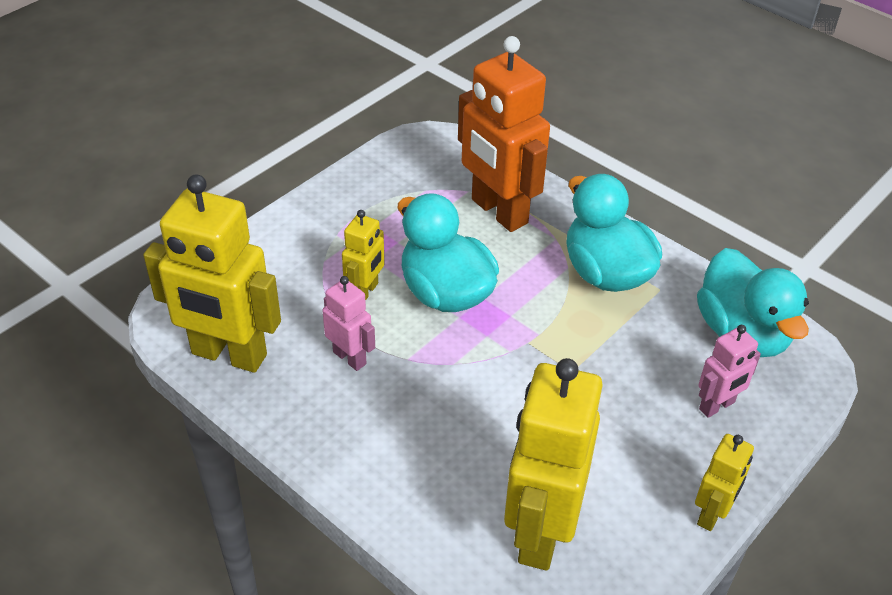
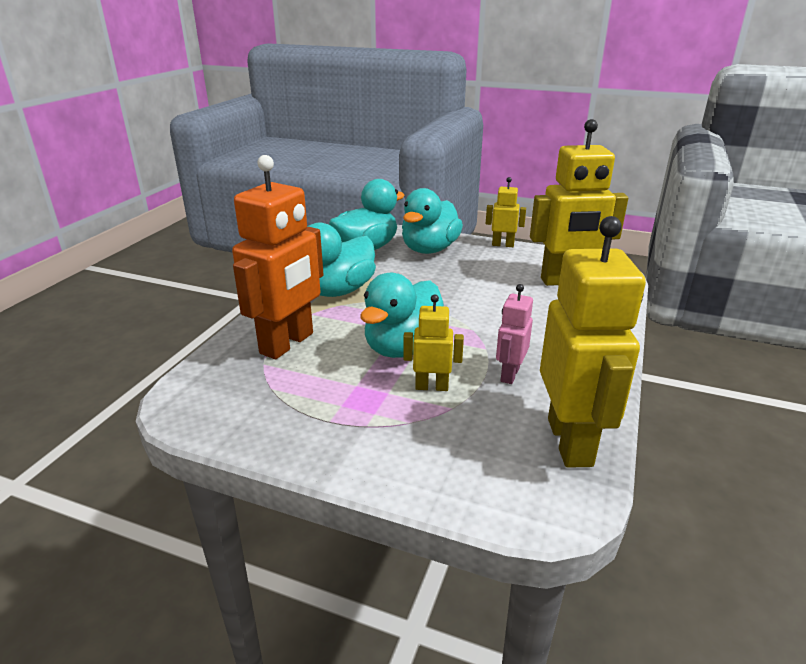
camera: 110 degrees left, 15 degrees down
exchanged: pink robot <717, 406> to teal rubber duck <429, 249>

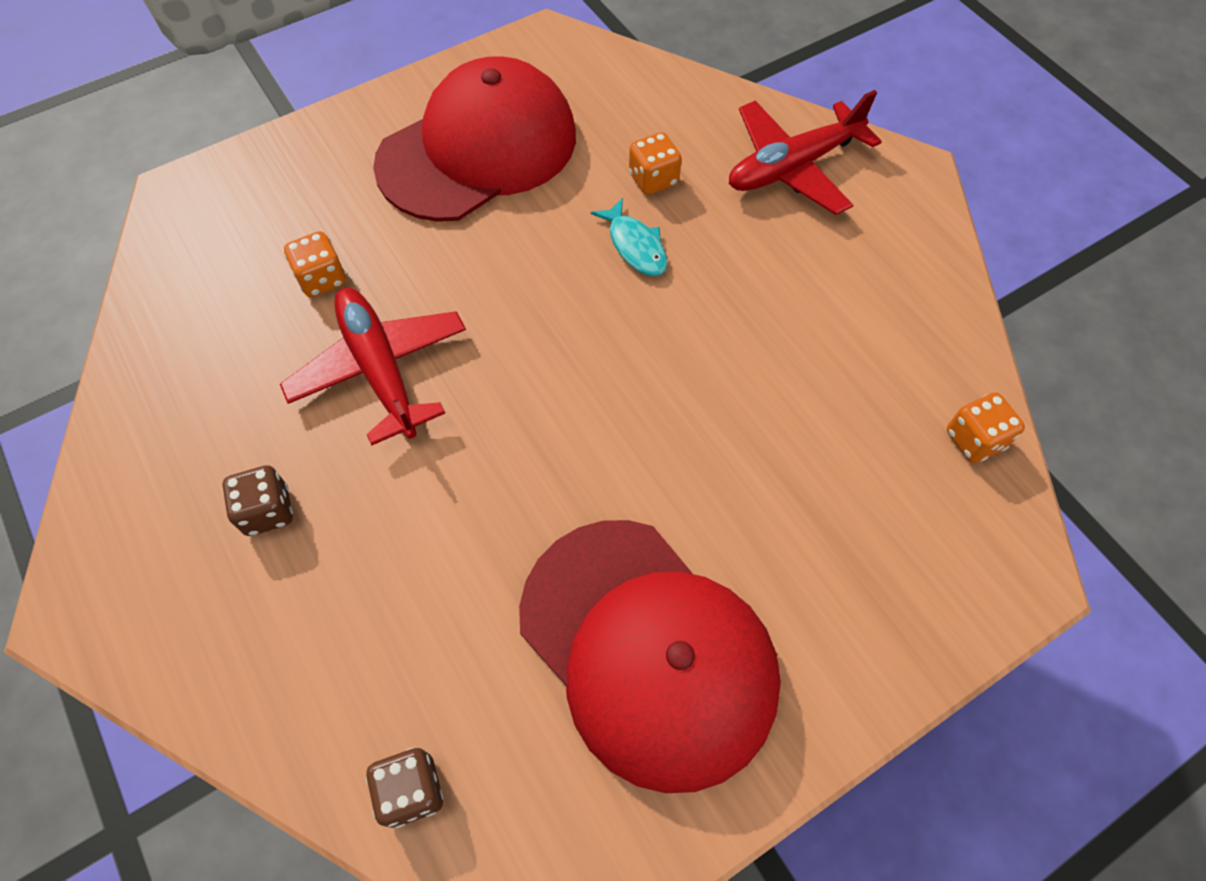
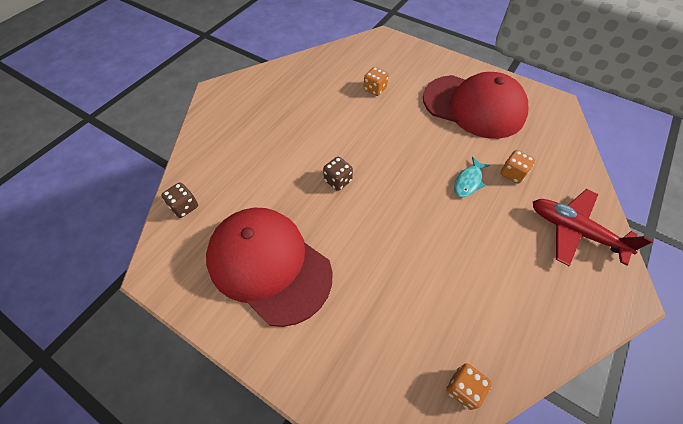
camera: 65 degrees right, 5 degrees down
missing: crimson plane <380, 369>
relocated: brown dice <267, 511> to <338, 180>
spun: crimson cap <647, 650> = <269, 265> 105 degrees clockwise

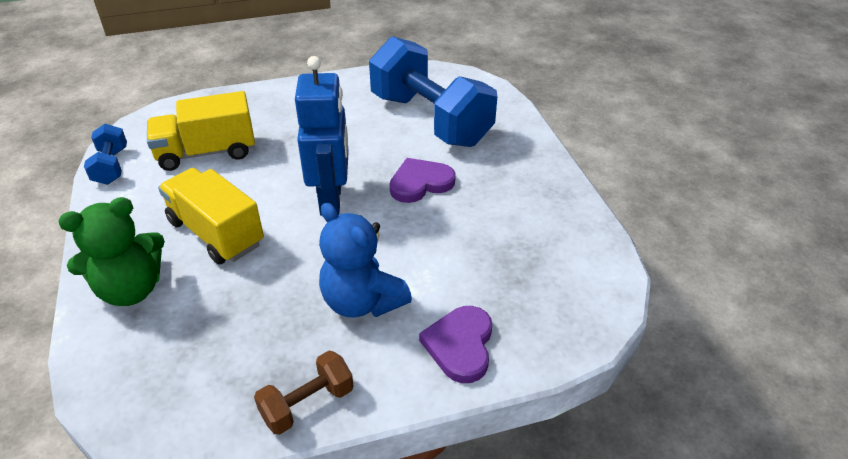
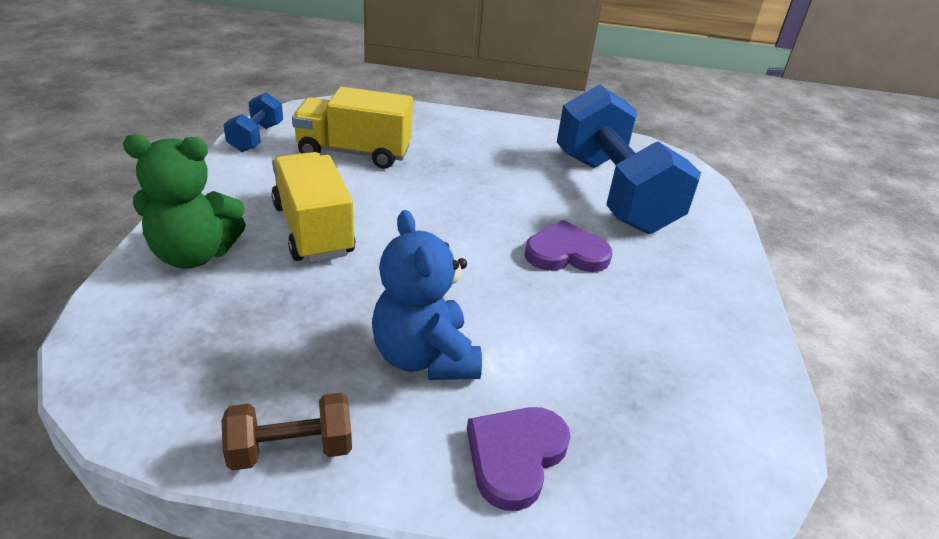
camera: 20 degrees right, 5 degrees down
missing: blue robot <331, 200>

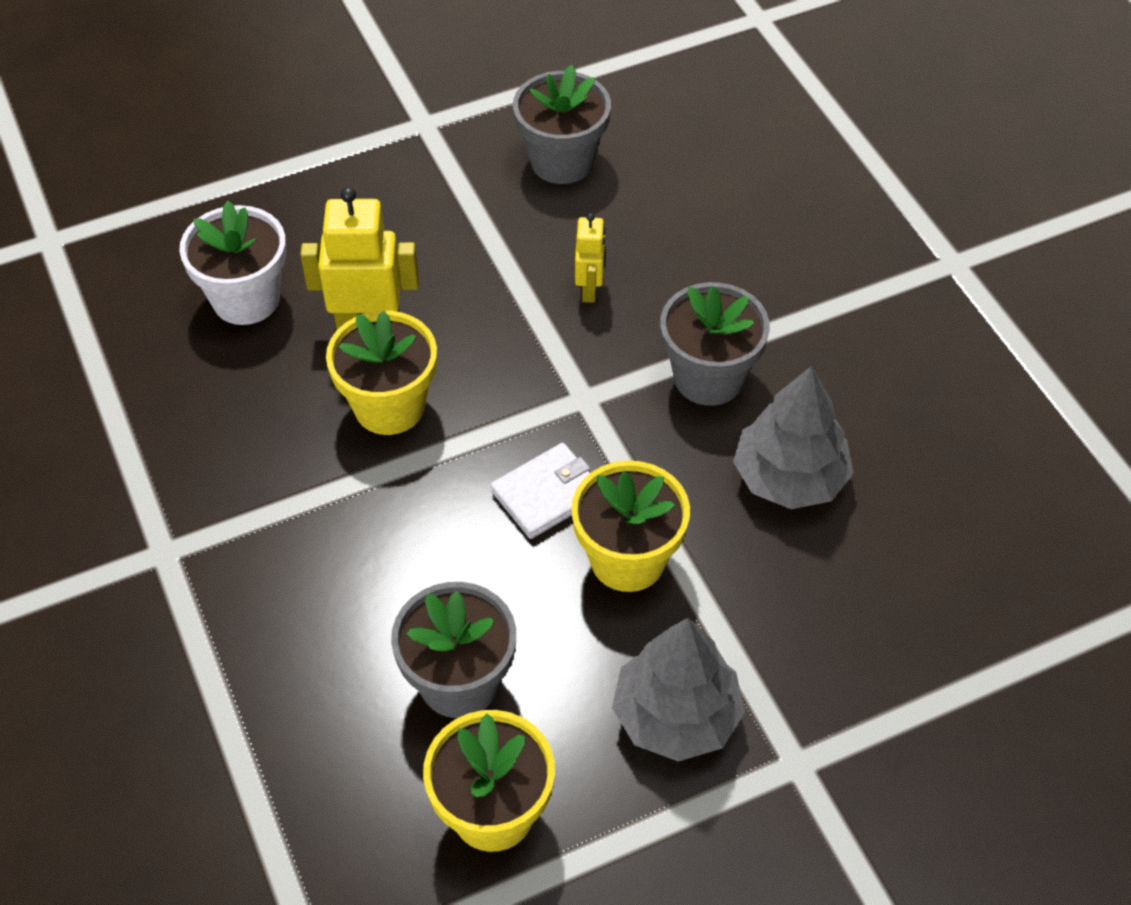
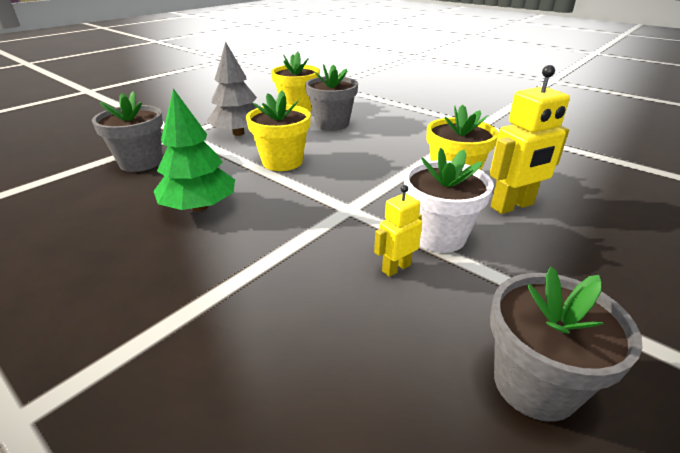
camera: 155 degrees right, 20 degrees down
missing: snow-white wallet <547, 494>
relocated: snow-white flower pot <246, 299> to <438, 236>; gray flower pot <708, 378> to <141, 162>
colour: gray tree <790, 477> to leaf-green tree <199, 207>
spun: bright yellow robot <590, 289> = <396, 268> 75 degrees clockwise

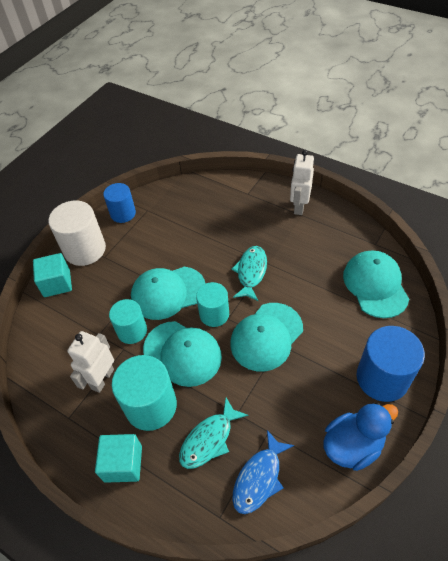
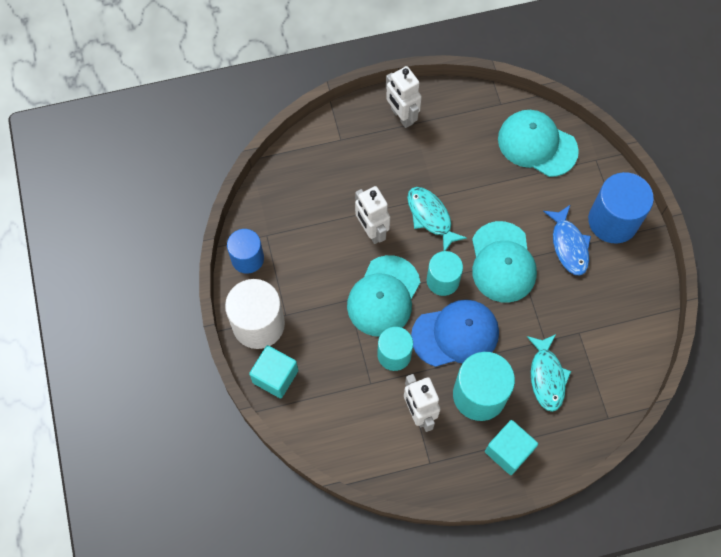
camera: 50 degrees left, 15 degrees up
missing: blue rubber duck <352, 445>
appeared: snow-white robot <371, 231>
relocated: blue toy fish <259, 478> to <568, 245>
colour: teal cap <182, 353> to blue cap <455, 334>

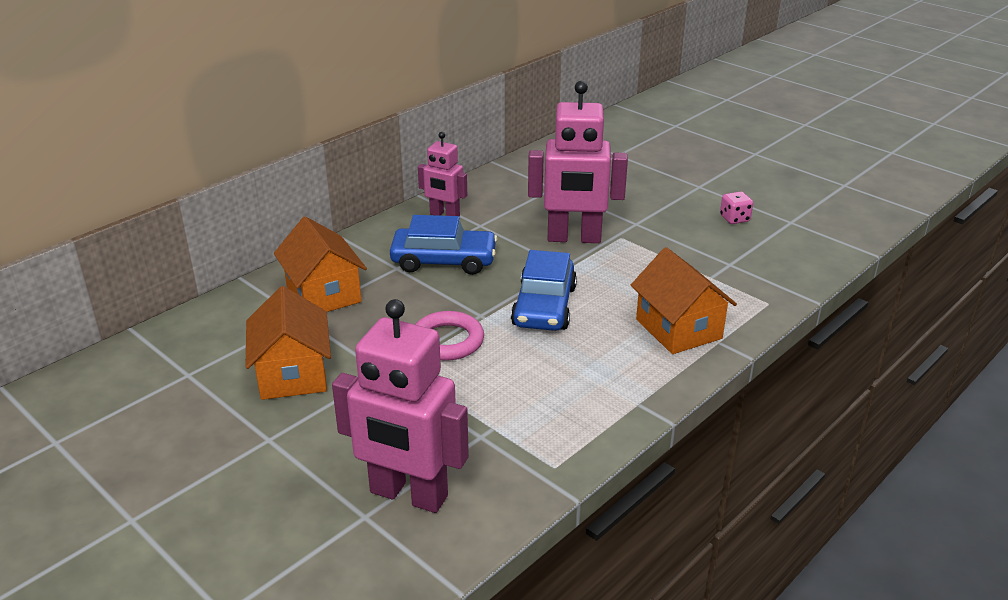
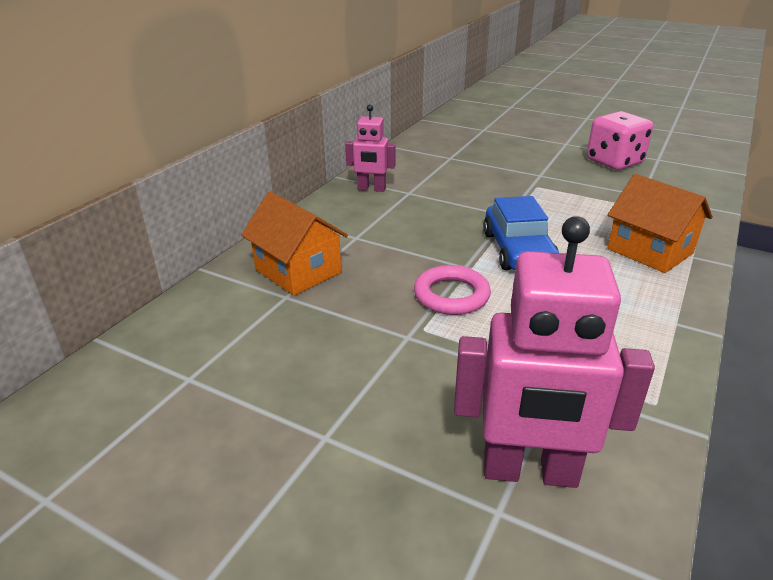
camera: 15 degrees left, 0 degrees up
missing: orange-coloured toy house <293, 374>; blue automobile <444, 261>; pink robot <574, 238>
size: pink dice <734, 218> = <614, 162> x2.09

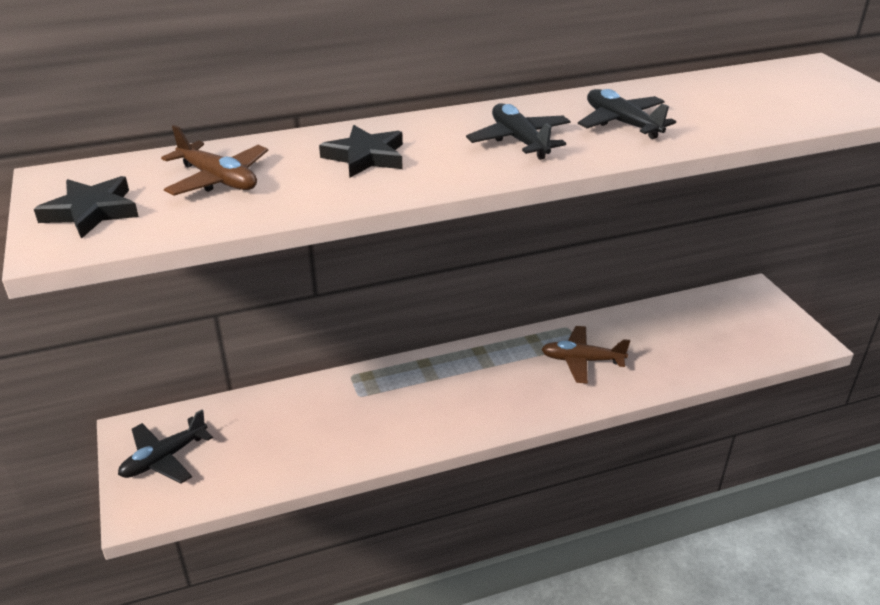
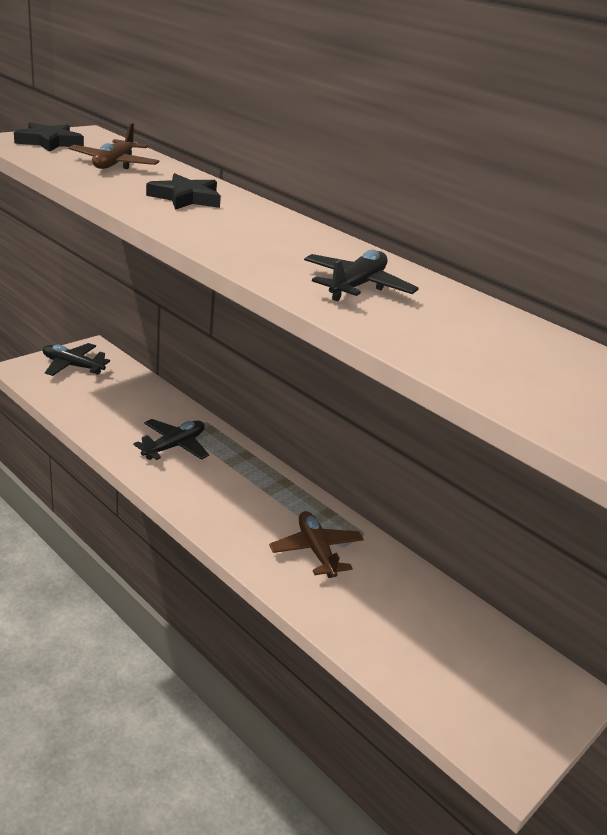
camera: 60 degrees right, 5 degrees down
relocated: jet-black plane <519, 140> to <174, 446>

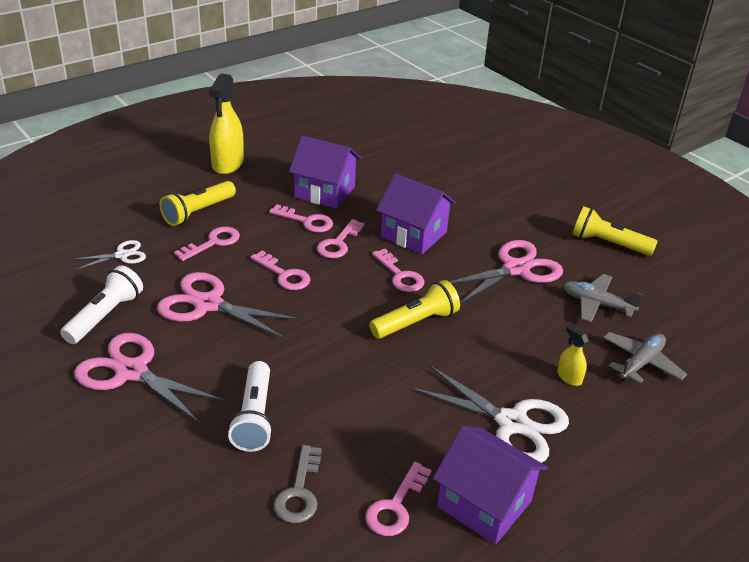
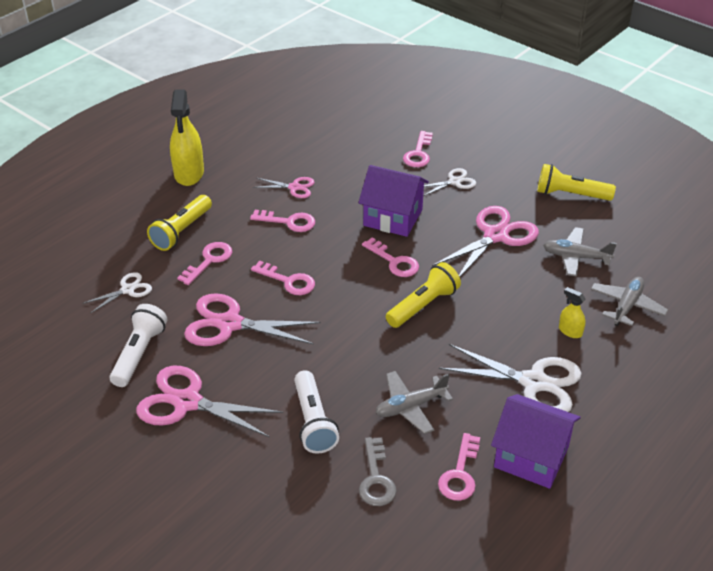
camera: 10 degrees left, 5 degrees up
appeared: gray plane <410, 407>; snow-white pair of scissors <454, 182>
relocated: pink latchkey <338, 243> to <418, 153>
exchanged: royal purple toy house <324, 192> to pink pair of scissors <294, 187>

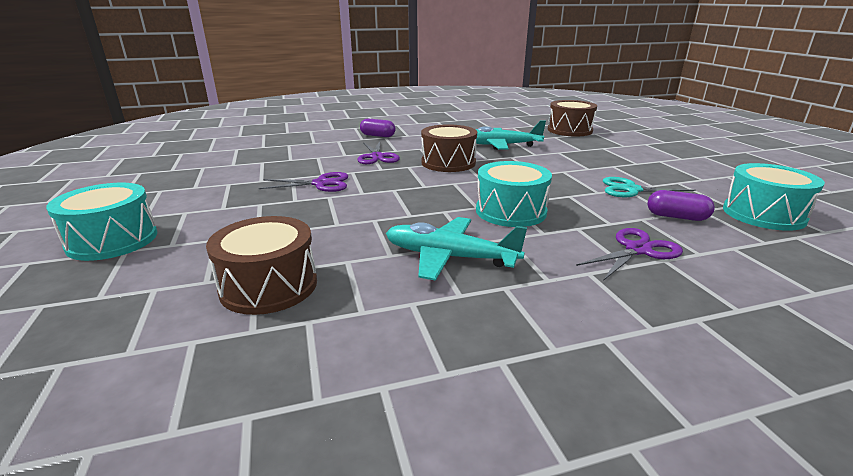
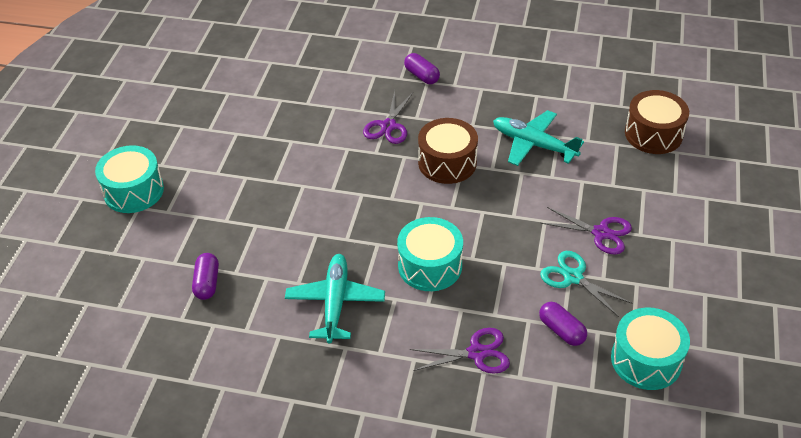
camera: 30 degrees right, 20 degrees up
relocated: royal purple pair of scissors <321, 184> to <601, 233>
exchanged: brown snare drum <269, 286> to royal purple pill <207, 283>
spun: teal plane <450, 257> = <335, 303> 45 degrees clockwise

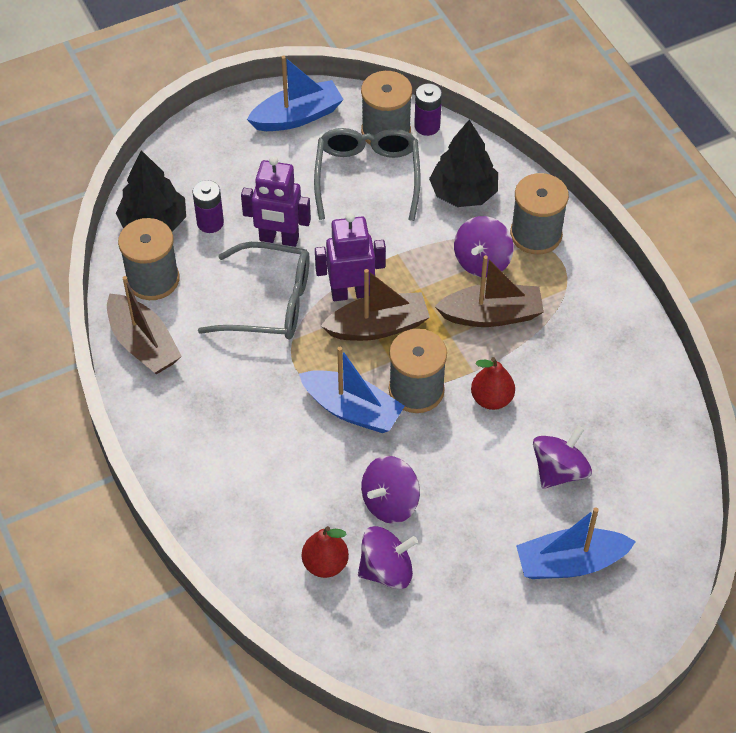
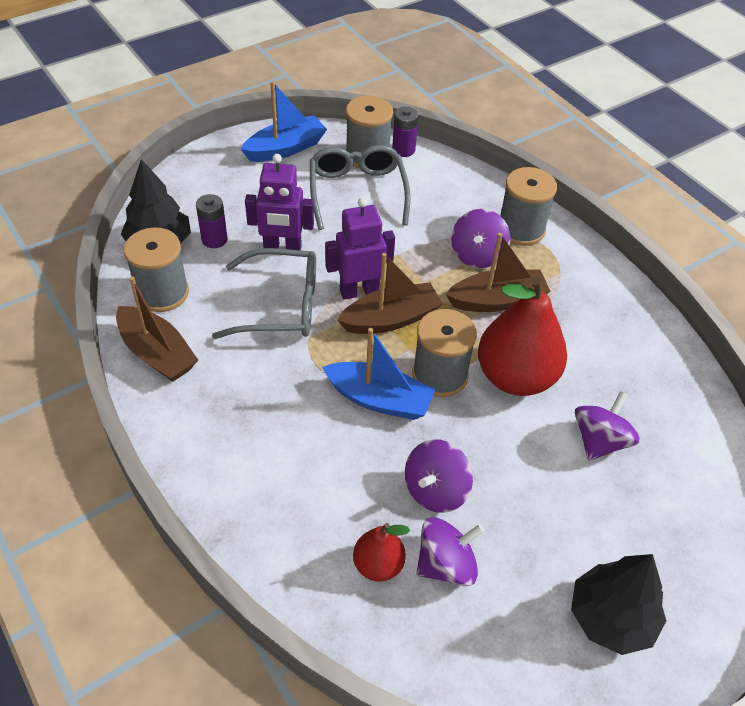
camera: 10 degrees left, 5 degrees down
missing: blue toy boat <570, 562>
relocated: jet-black tree <463, 193> to <611, 617>
size: crimson pear fruit <491, 399> = <515, 377> x1.95

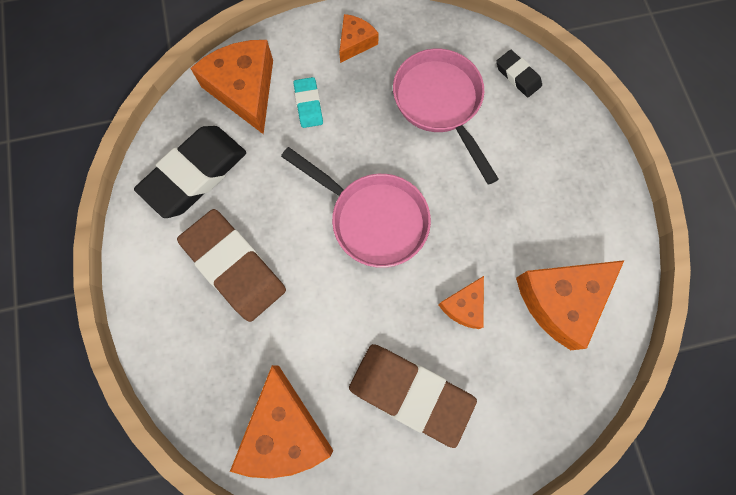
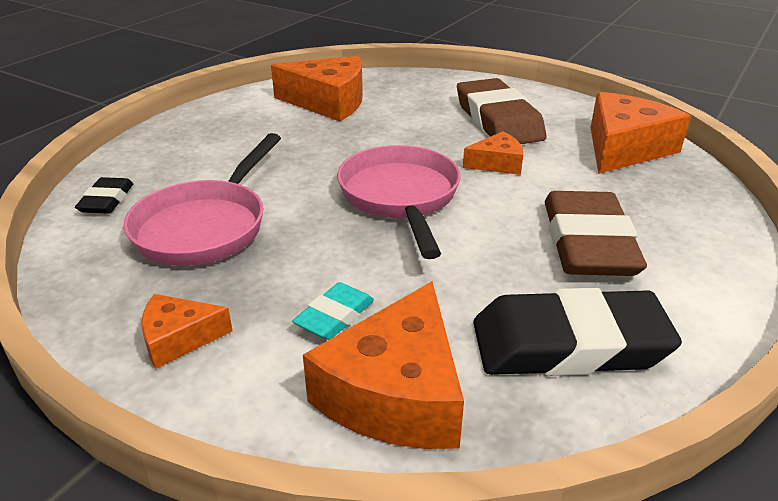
camera: 135 degrees left, 40 degrees down
relocated: orange-coloured piece of cheese <464, 306> to <497, 163>

